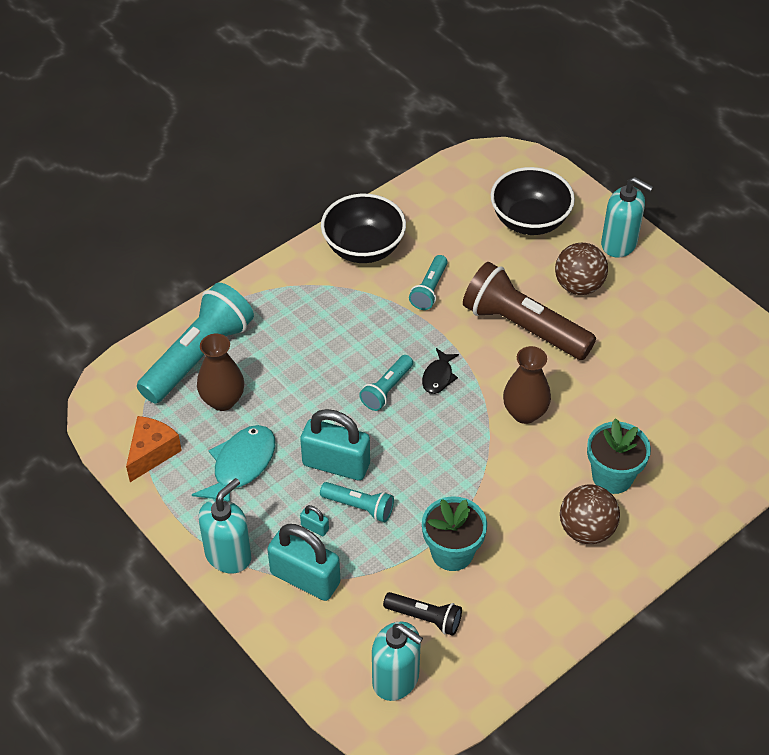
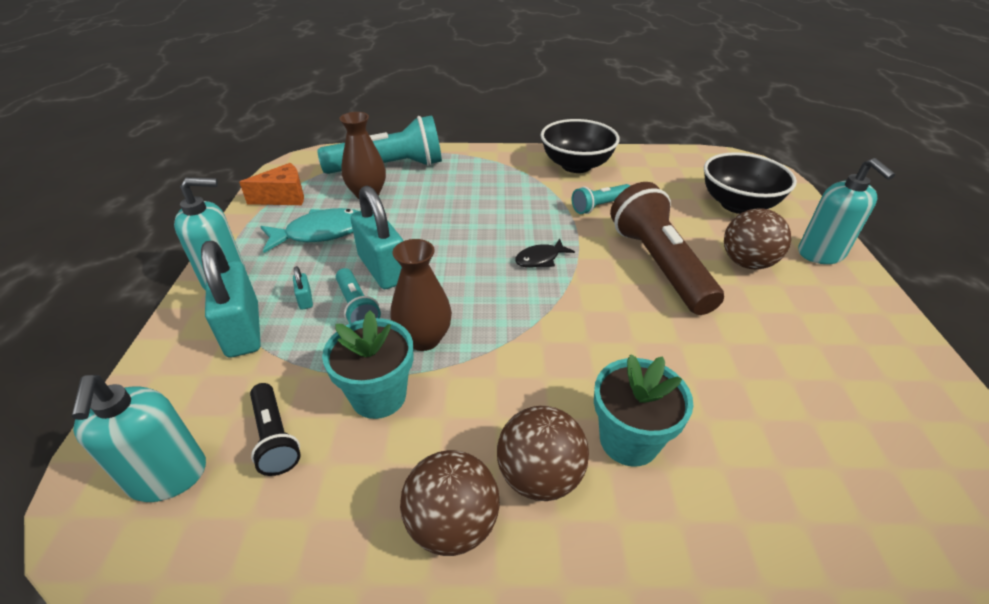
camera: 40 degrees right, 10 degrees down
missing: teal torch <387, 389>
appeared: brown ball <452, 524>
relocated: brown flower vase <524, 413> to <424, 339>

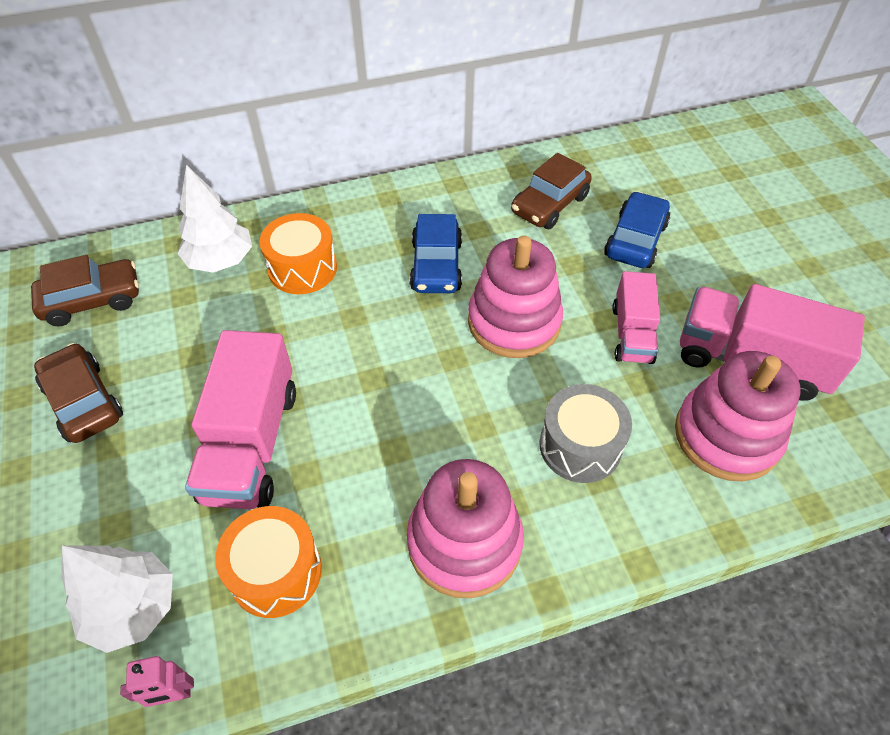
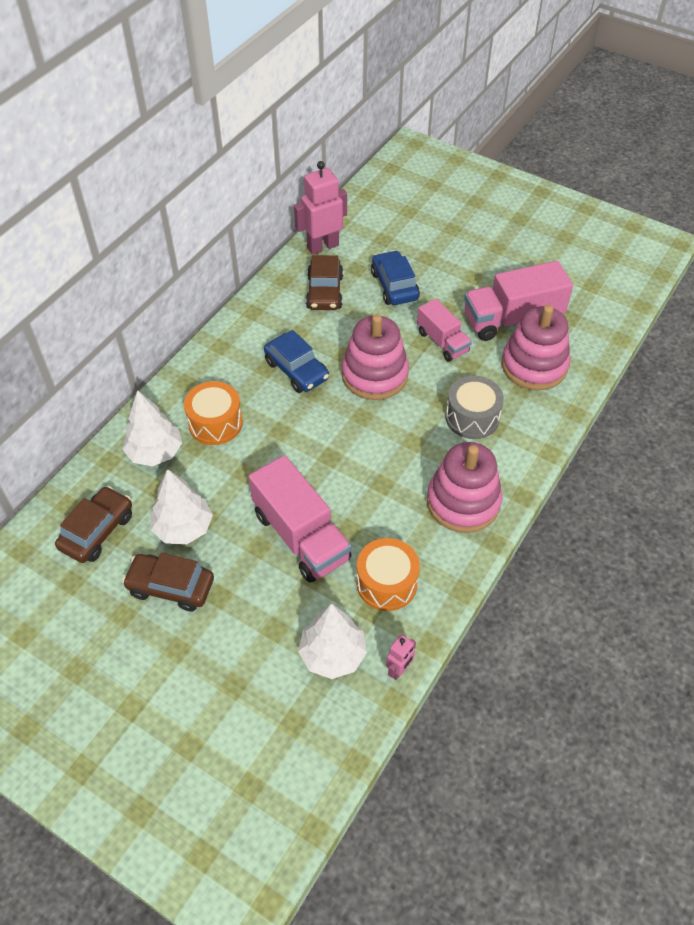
camera: 40 degrees left, 0 degrees up
appeared: snow-white tree <183, 527>; pink robot <322, 246>

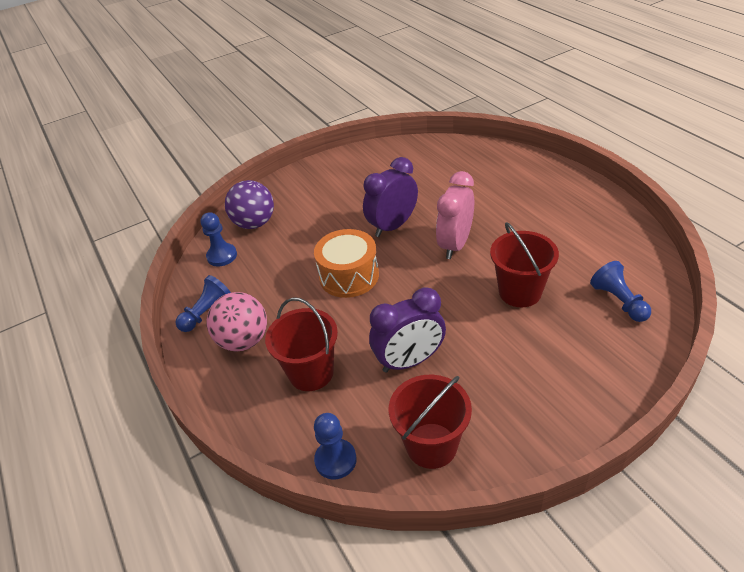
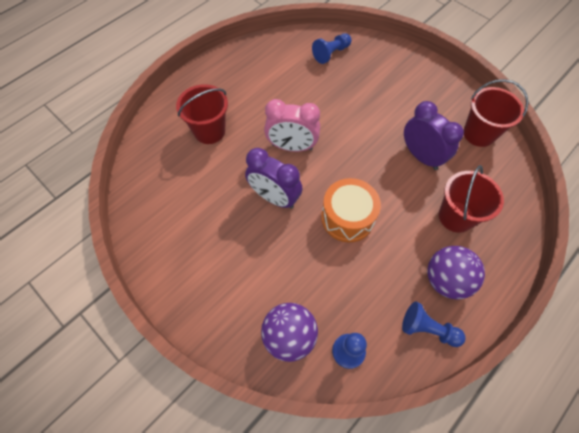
camera: 110 degrees left, 20 degrees up
missing: blue chess pawn <335, 460>
relocated: crimson bucket <520, 292> to <209, 131>
colour: pink ball <244, 340> to royal purple ball <446, 280>

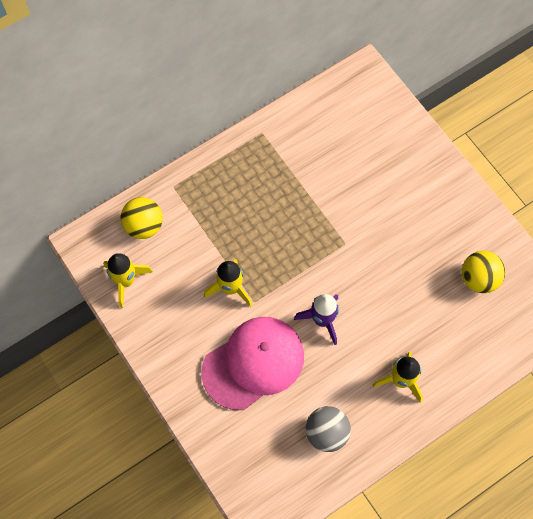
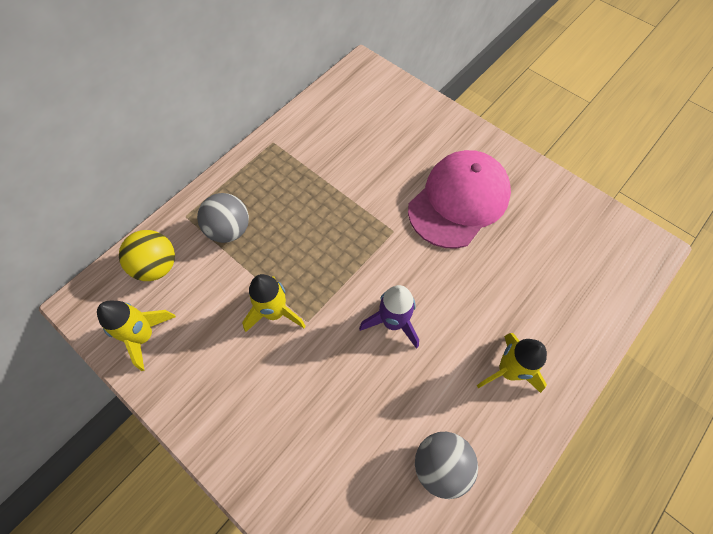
camera: 15 degrees left, 5 degrees down
missing: bright yellow ball <479, 278>
appeared: gray ball <229, 230>
relocated: pink cap <253, 363> to <459, 201>

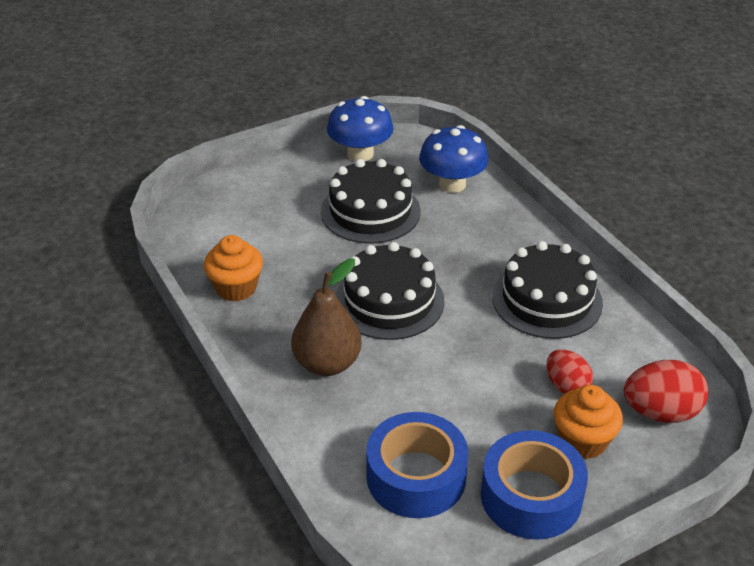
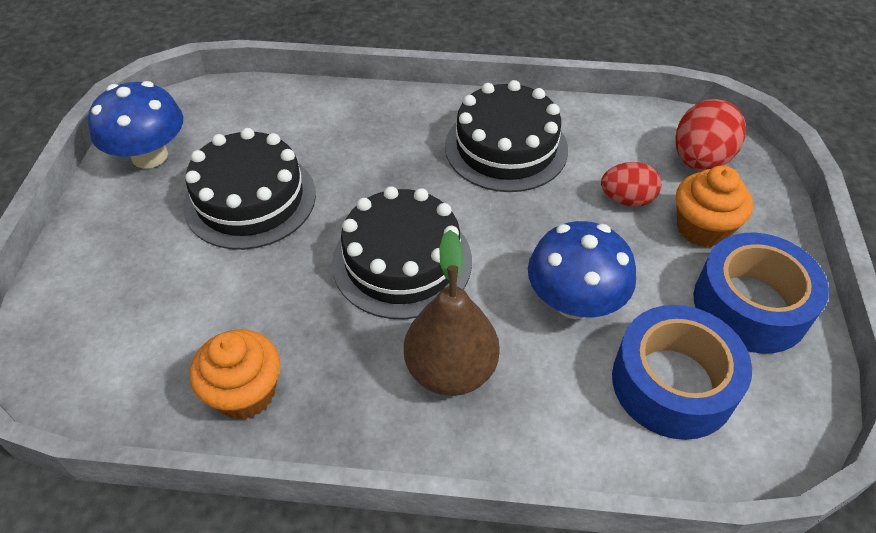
camera: 55 degrees left, 10 degrees up
relocated: blue toadstool <452, 184> to <574, 302>

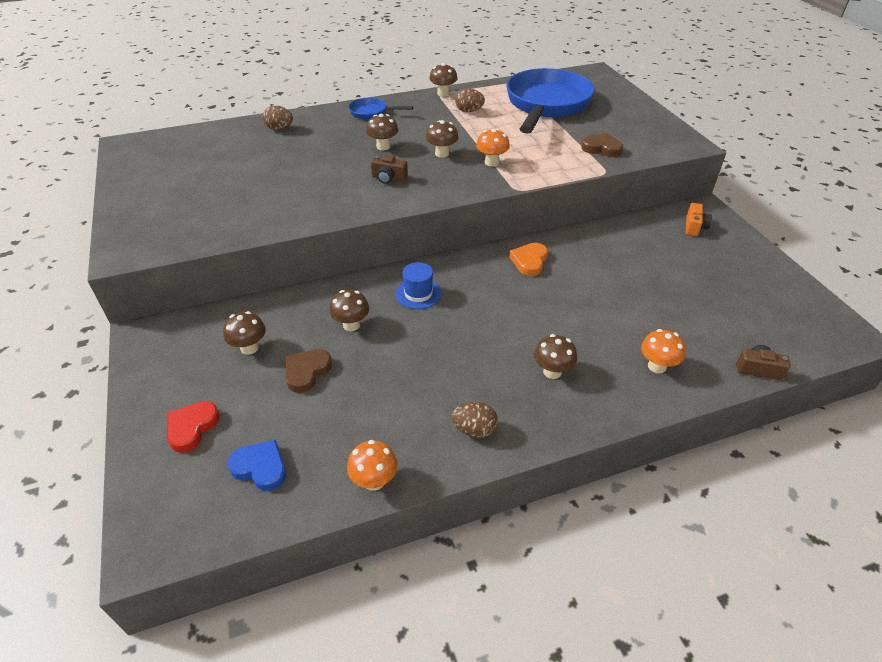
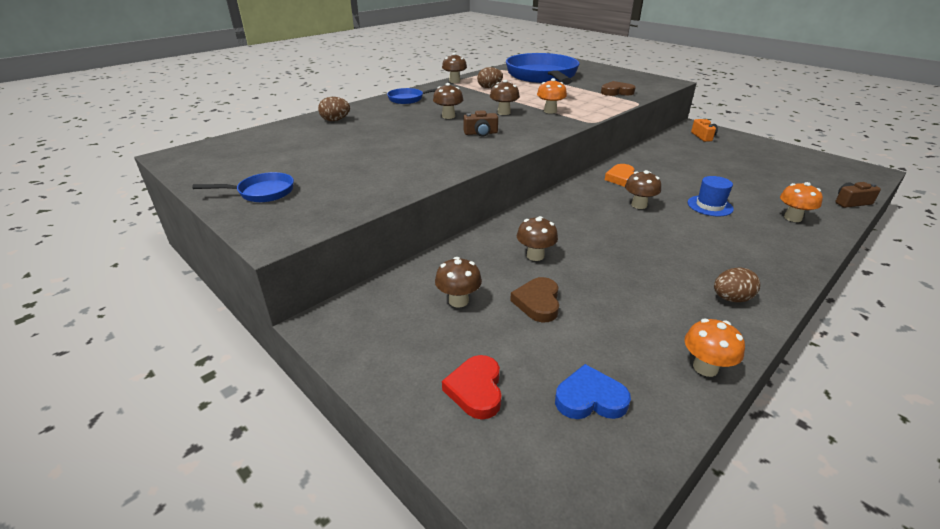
camera: 25 degrees left, 10 degrees down
appeared: blue frying pan <262, 192>
relocated: blue hat <418, 293> to <710, 206>; brown toadstool <552, 372> to <639, 205>

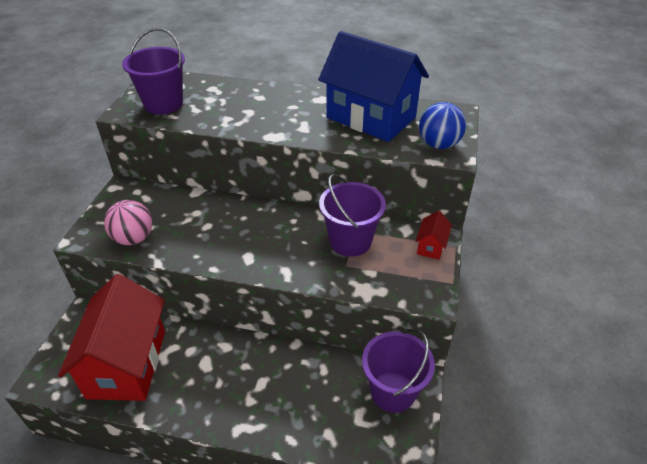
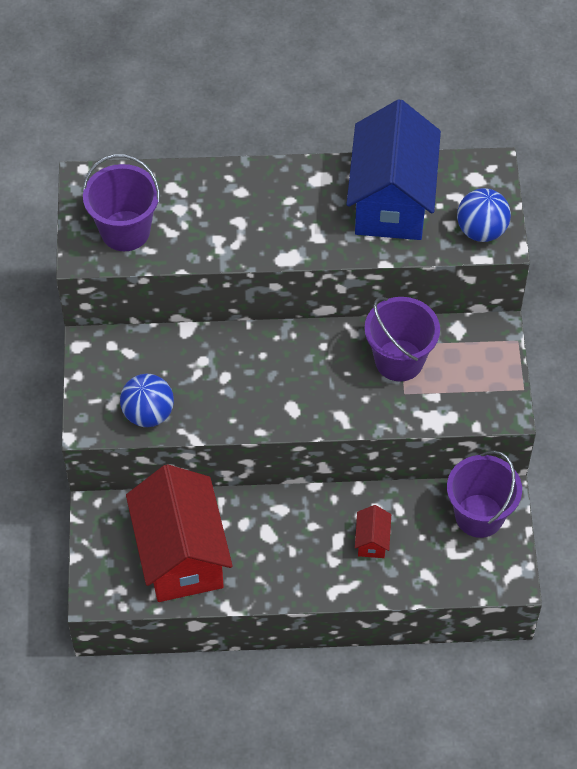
camera: 15 degrees left, 15 degrees up
relocated: crimson toy house <431, 246> to <372, 541>
colour: pink ball <134, 238> to blue ball <148, 413>
spun: blue toy house <371, 118> = <391, 201> 75 degrees clockwise

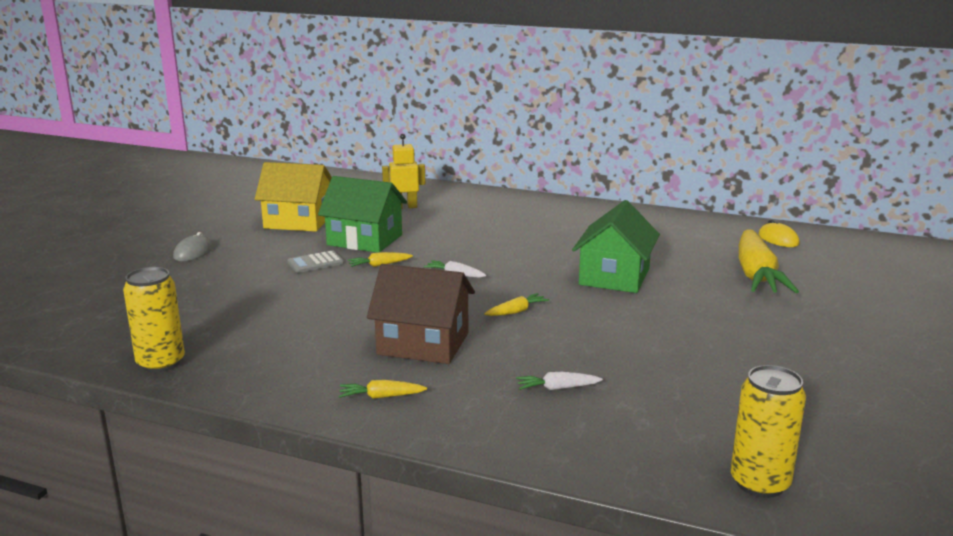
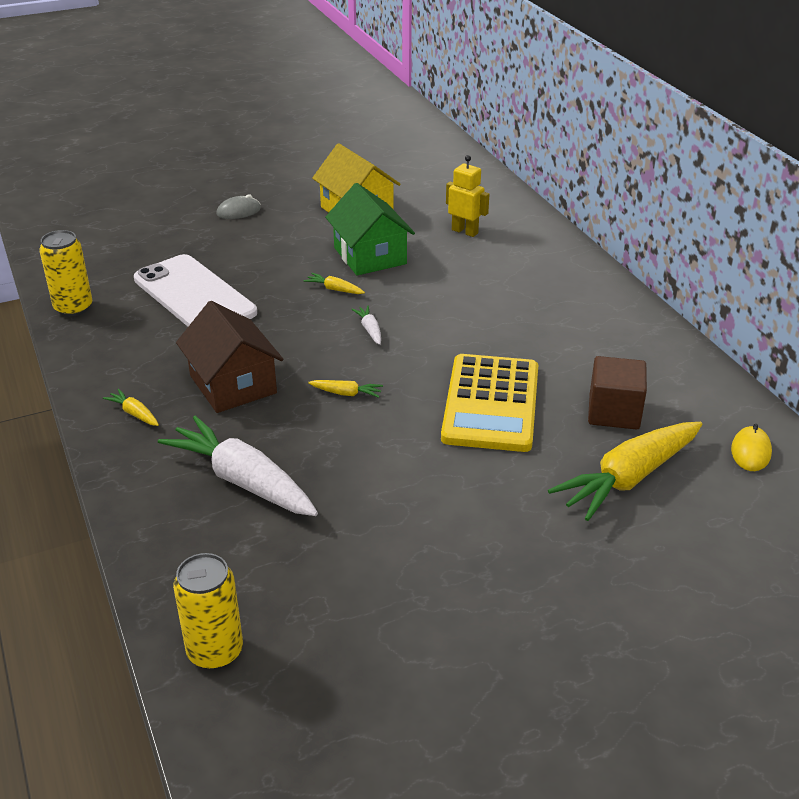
camera: 45 degrees right, 15 degrees up
missing: gray pocket calculator <315, 263>
appeared: snow-white smartphone <194, 296>; brown cube <614, 412>
exchanged: leaf-green toy house <614, 277> to bright yellow pocket calculator <491, 404>
size: snow-white toy carrot <557, 388> = <243, 481> x2.39

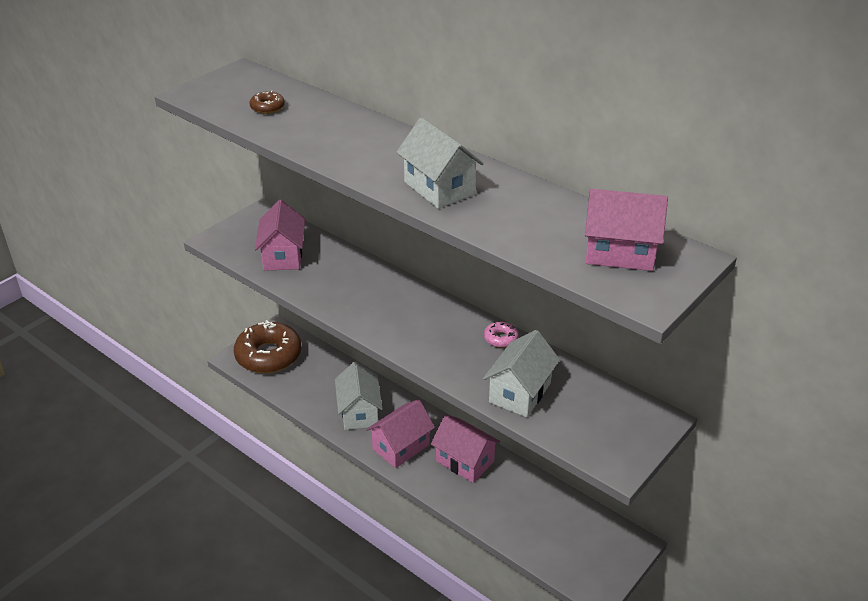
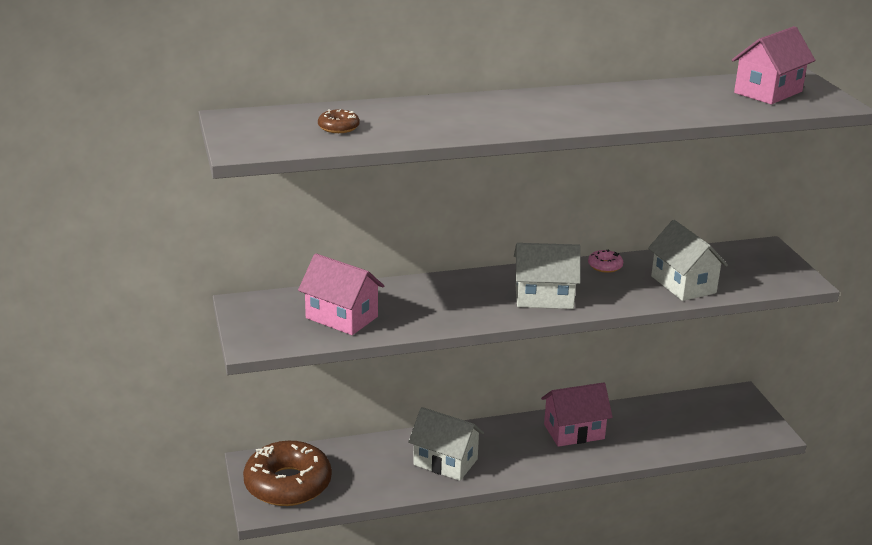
camera: 55 degrees left, 10 degrees down
missing: pink toy house <401, 447>
relocated: snow-white toy house <439, 188> to <544, 297>

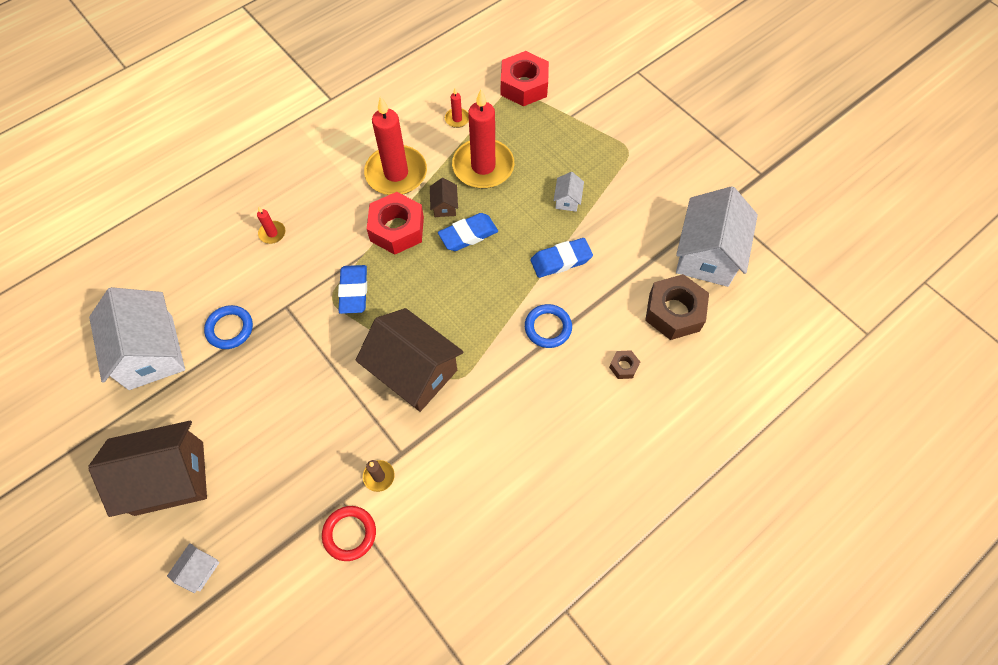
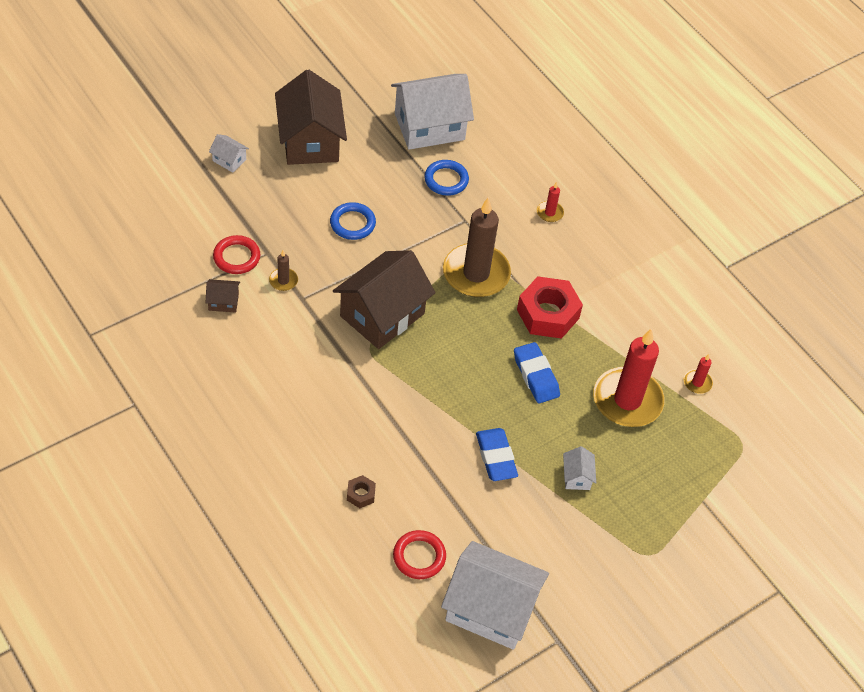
camera: 90 degrees right, 10 degrees down
missing: crimson wax candle <396, 173>; crimson hex nut <524, 86>
relocated: brown toy house <444, 206> to <223, 302>; blue ring <548, 327> to <352, 223>
exchanged: blue gum eraser <353, 291> to brown wax candle <476, 273>; brown hex nut <674, 312> to crimson ring <419, 556>
spun: snow-white toy house <567, 200> = <577, 477> 75 degrees clockwise

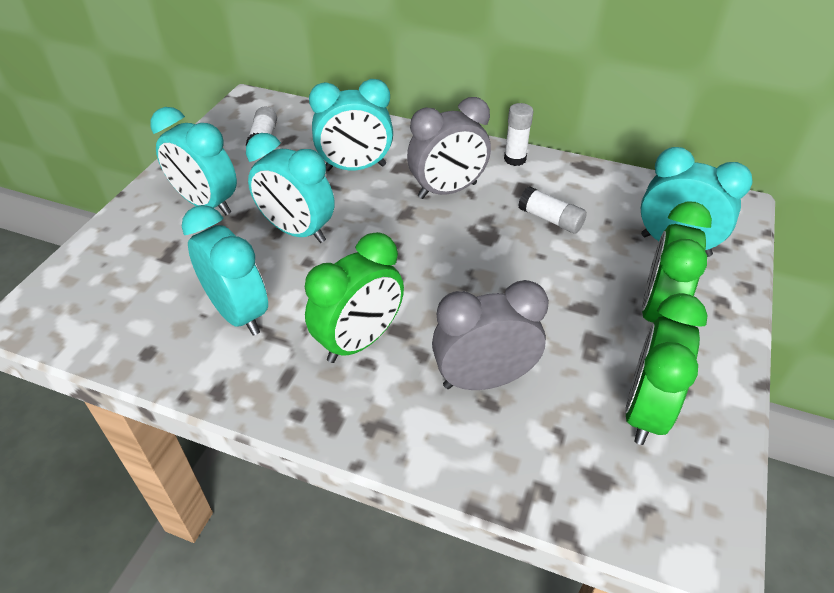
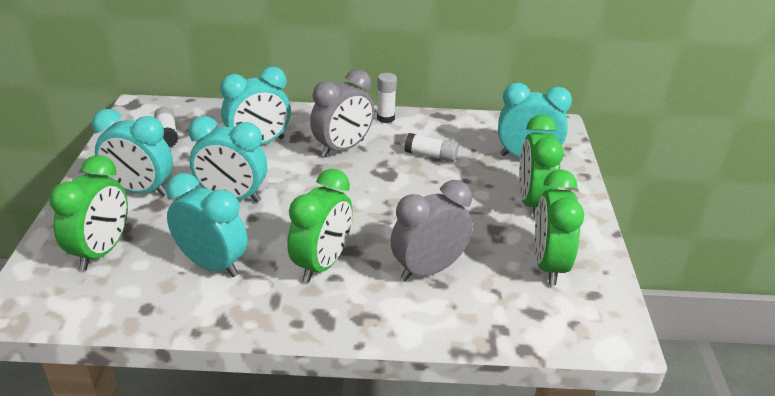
camera: 20 degrees left, 10 degrees down
appeared: leaf-green bedside clock <101, 251>

